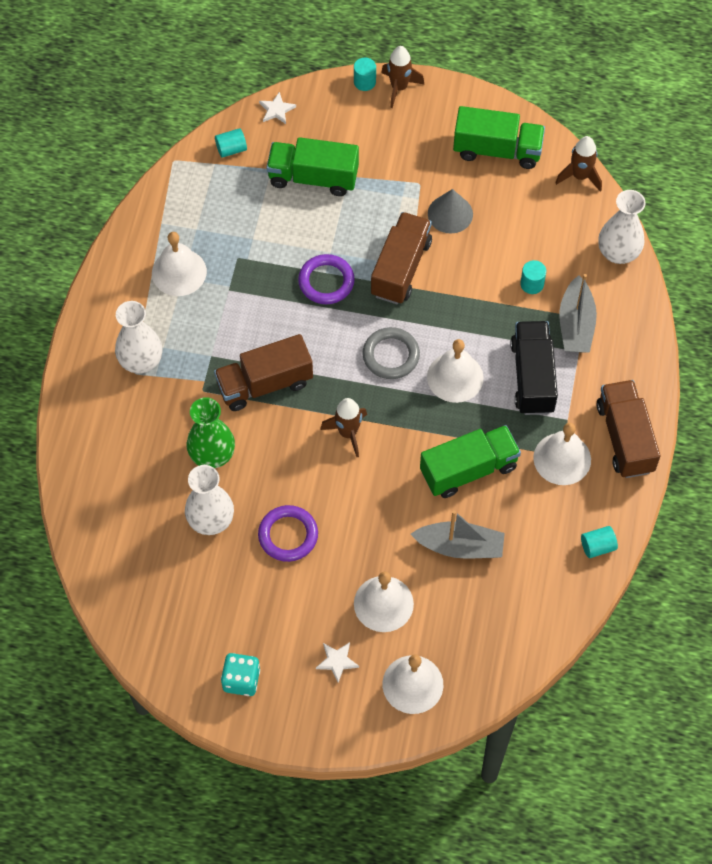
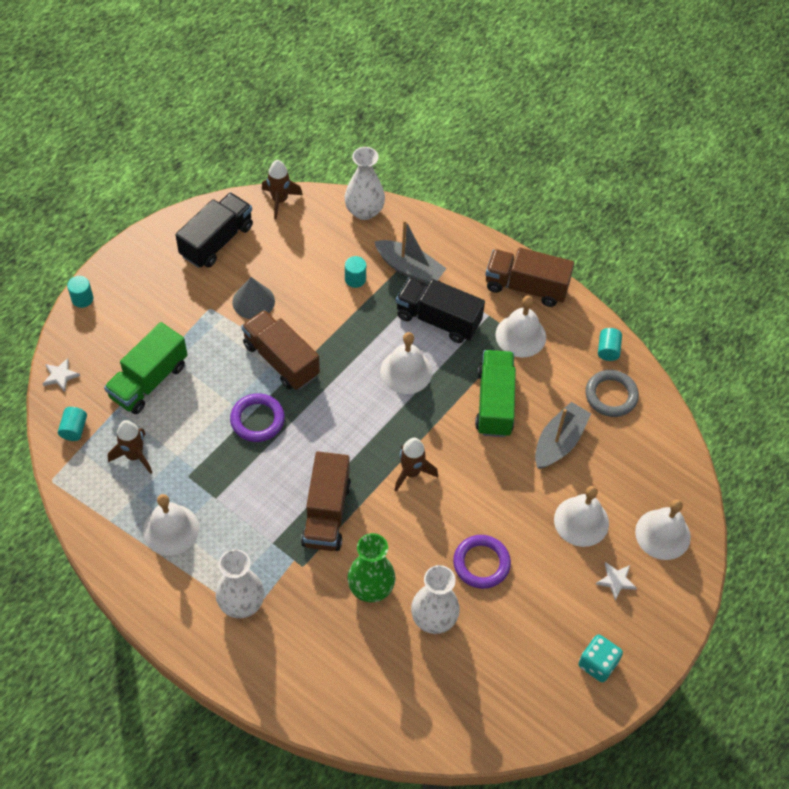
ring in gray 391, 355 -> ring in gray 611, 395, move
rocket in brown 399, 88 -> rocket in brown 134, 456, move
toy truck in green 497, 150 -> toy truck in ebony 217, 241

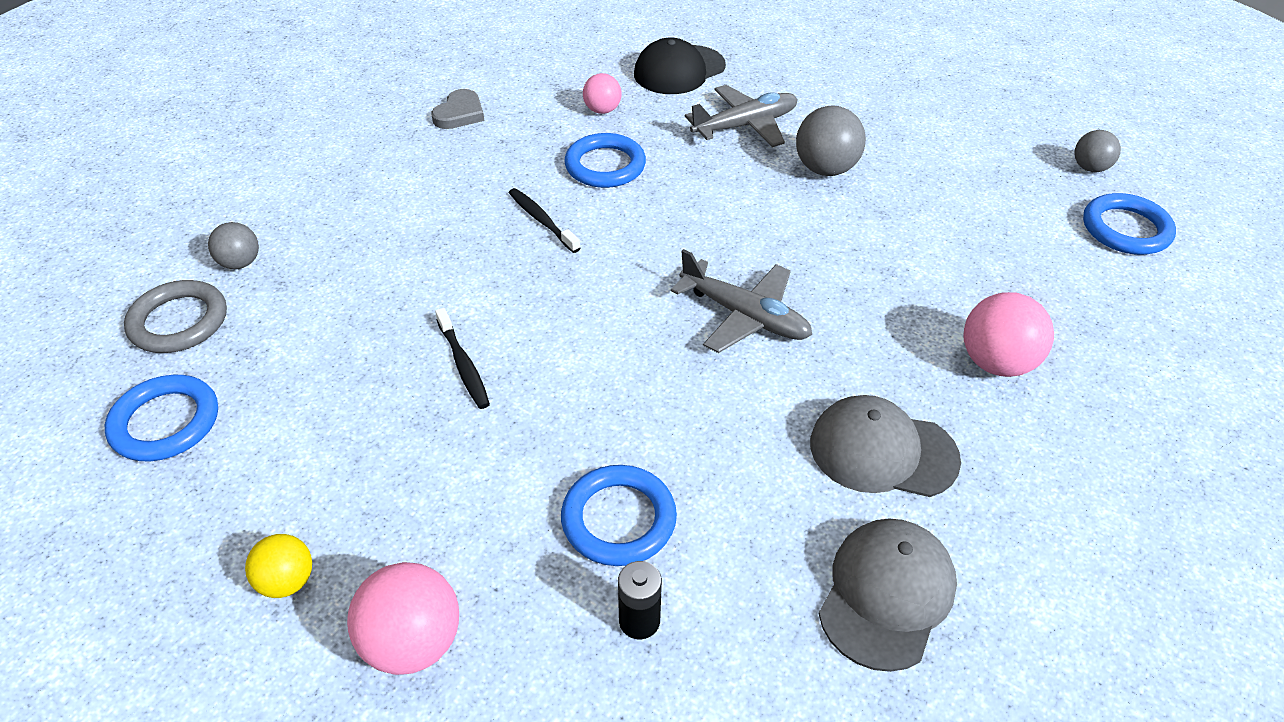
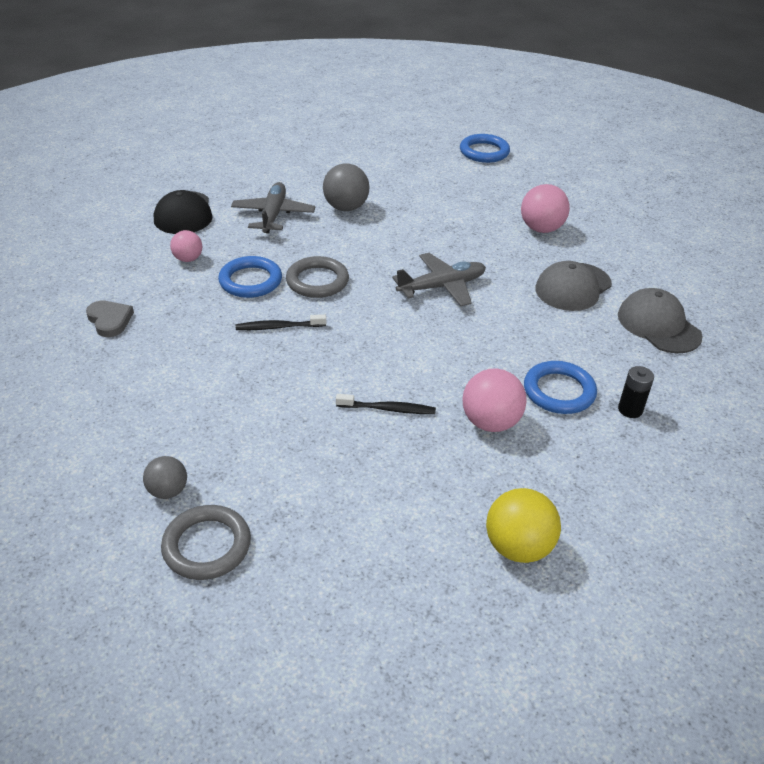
ring in cobalt 165, 422 -> none
play ball in gray 1090, 168 -> none
none -> ring in gray 317, 281
play ball in rose-pink 413, 642 -> play ball in rose-pink 490, 422, move
play ball in golden 287, 581 -> play ball in golden 518, 547, x1.62

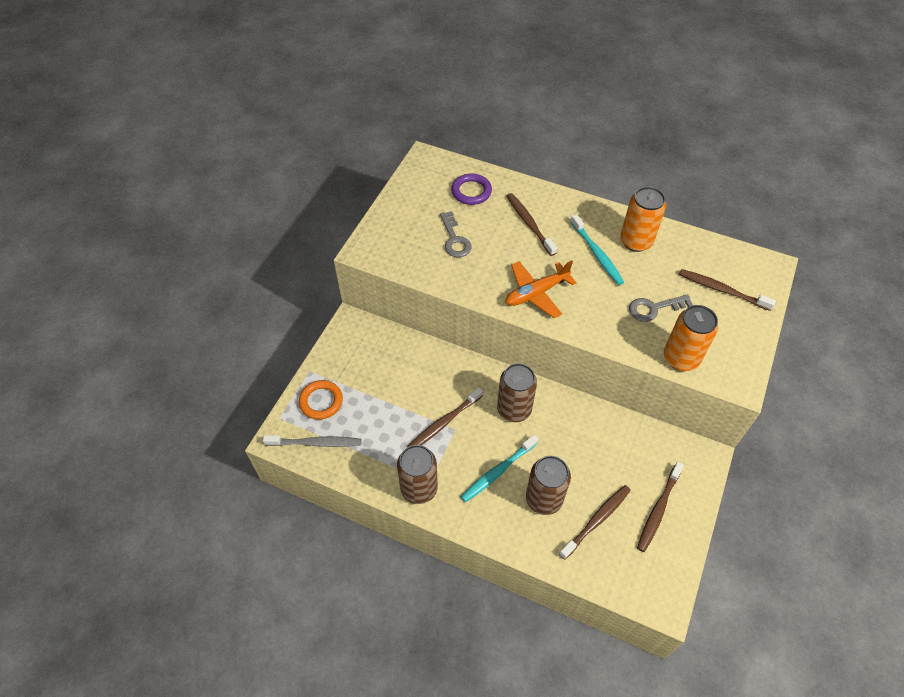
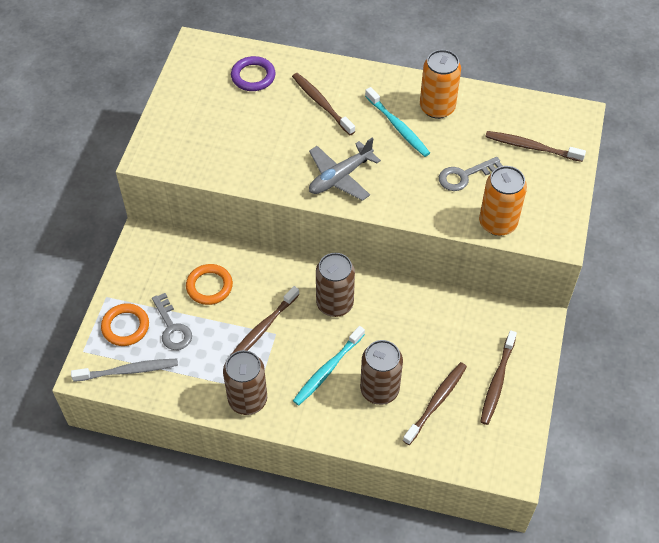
none -> ring in orange-coloured 209, 286
latchkey in gray 454, 239 -> latchkey in gray 172, 328, move
aeroplane in orange-coloured 536, 293 -> aeroplane in gray 340, 177

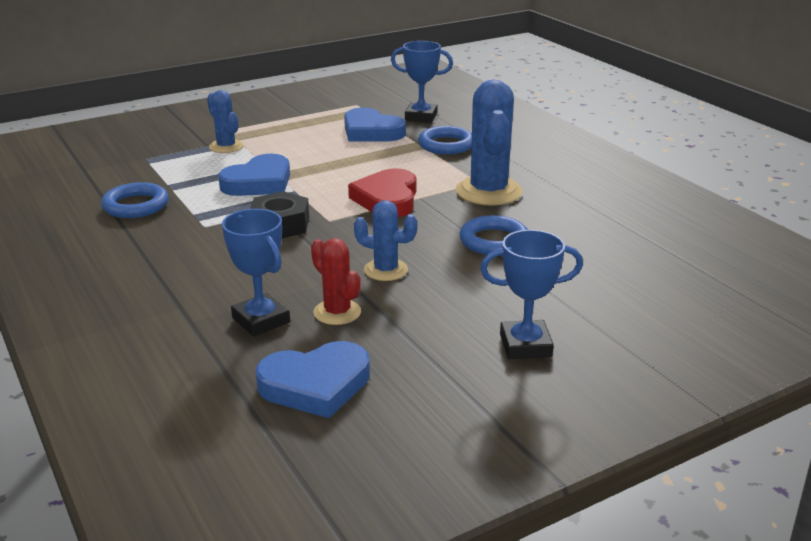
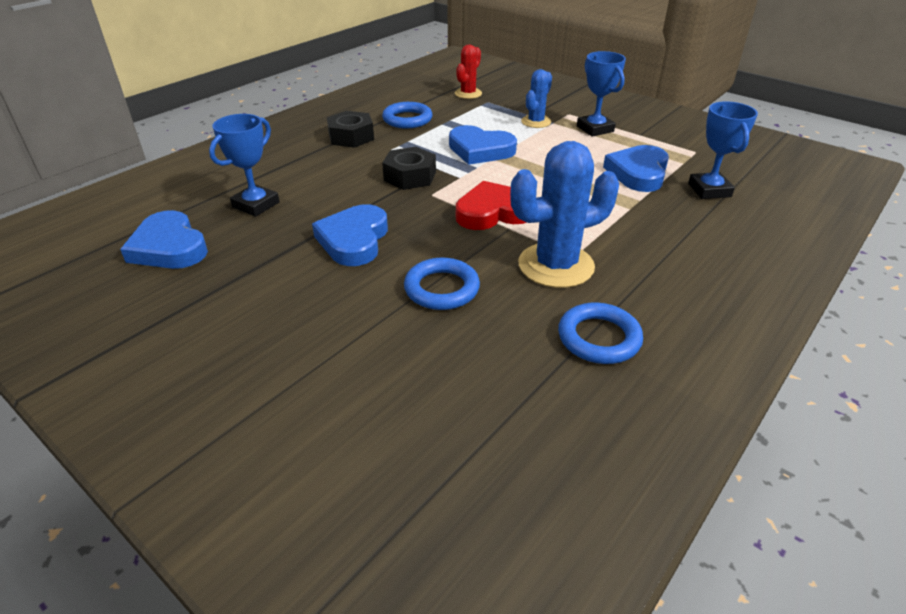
none -> nut in ebony 351, 137
saguaro cactus in crimson 337, 312 -> saguaro cactus in crimson 468, 94, move
ring in cobalt 446, 145 -> ring in cobalt 599, 338, move
award cup in cobalt 525, 345 -> award cup in cobalt 595, 129, move
saguaro cactus in cobalt 385, 270 -> heart in cobalt 354, 240

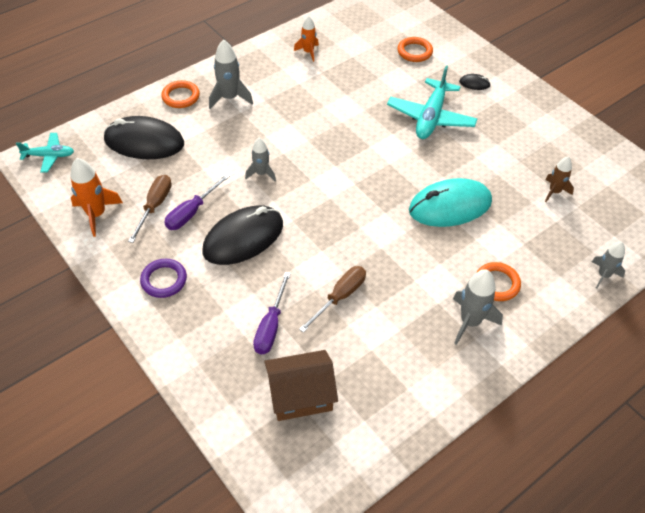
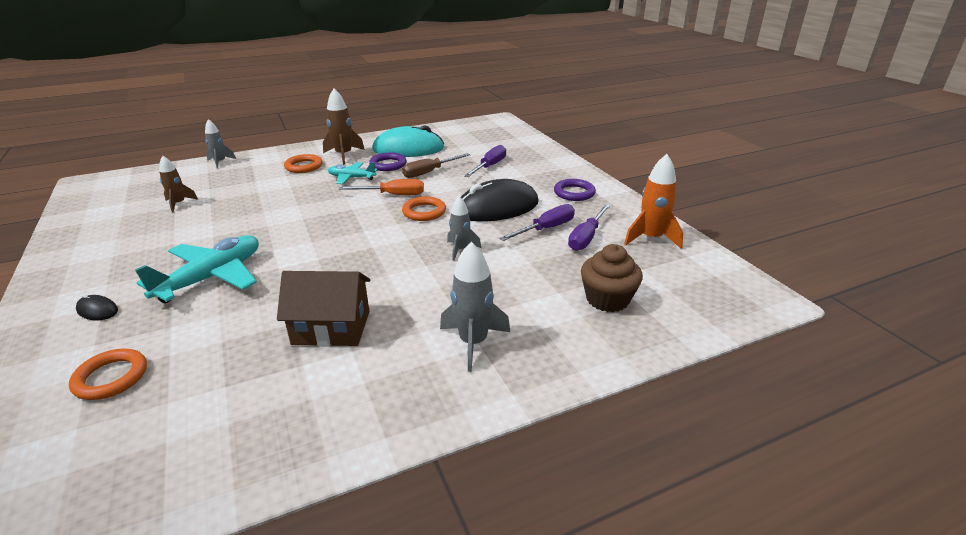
rocket in orange-coloured 308, 52 -> none
none -> flat screwdriver in orange-coloured 393, 195
none -> ring in violet 388, 165
aeroplane in teal 49, 156 -> aeroplane in teal 351, 178, move
ring in orange-coloured 181, 96 -> ring in orange-coloured 424, 212, move
toy house in brown 300, 395 -> toy house in brown 331, 327, move
computer mouse in teal 450, 206 -> computer mouse in teal 408, 149, move
computer mouse in ebony 144, 142 -> cupcake in brown 607, 299
flat screwdriver in brown 155, 206 -> flat screwdriver in violet 586, 237
rocket in gray 470, 322 -> rocket in brown 344, 155

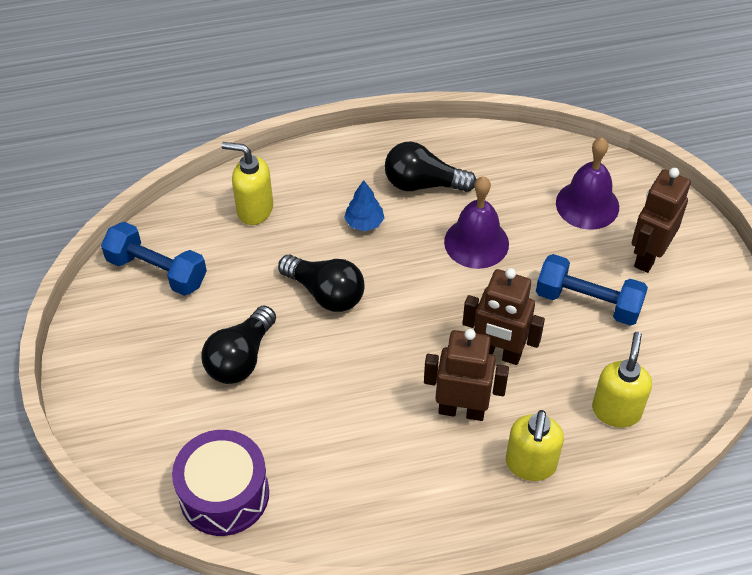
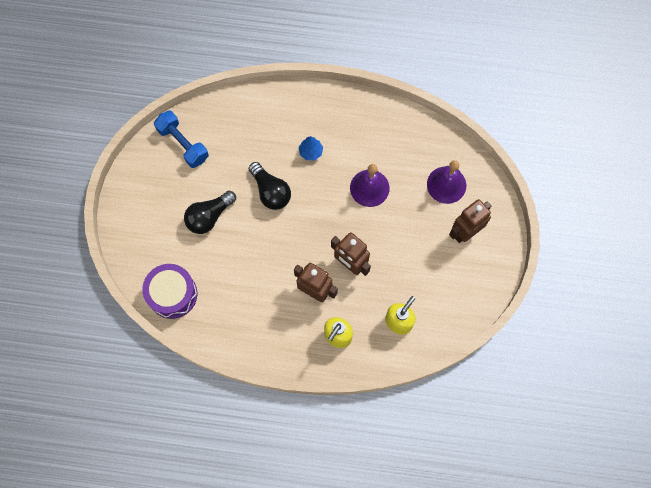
pump bottle in golden 254, 210 -> none
light bulb in ebony 423, 184 -> none
dumbbell in cobalt 588, 302 -> none

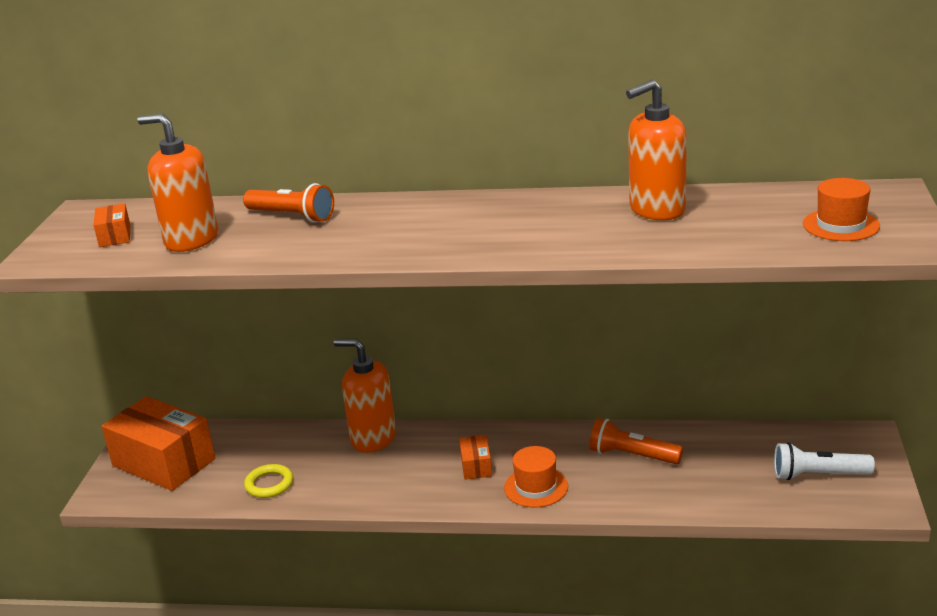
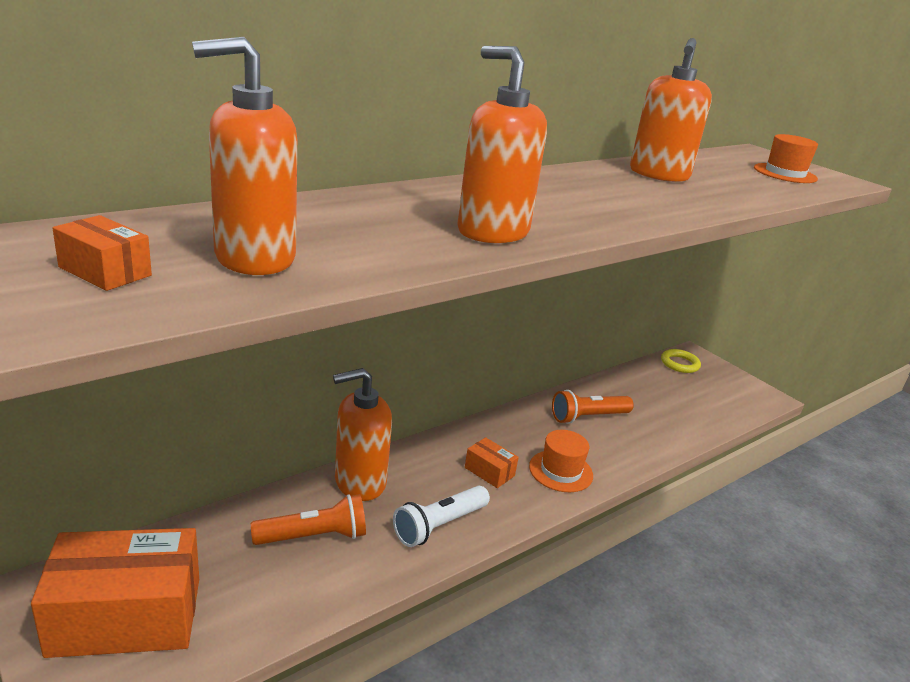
none -> pump bottle in orange-coloured 492, 232
torch in orange-coloured 292, 216 -> torch in orange-coloured 314, 536, move
ring in golden 269, 484 -> ring in golden 679, 364, move
torch in white 818, 475 -> torch in white 439, 526, move

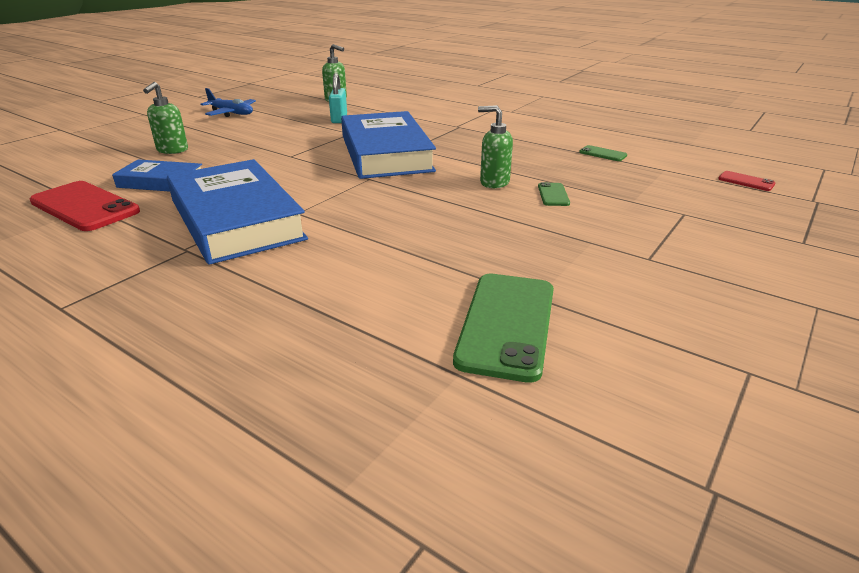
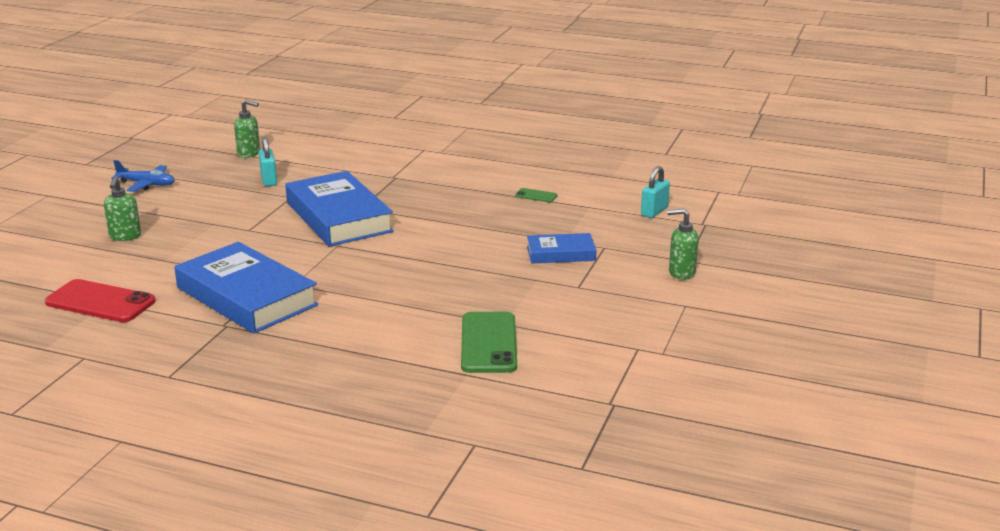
phone in green 553, 195 -> none
book in cobalt 161, 182 -> book in cobalt 561, 253, move
pump bottle in green 494, 182 -> pump bottle in green 681, 273, move
phone in crimson 746, 181 -> small lock in teal 654, 211

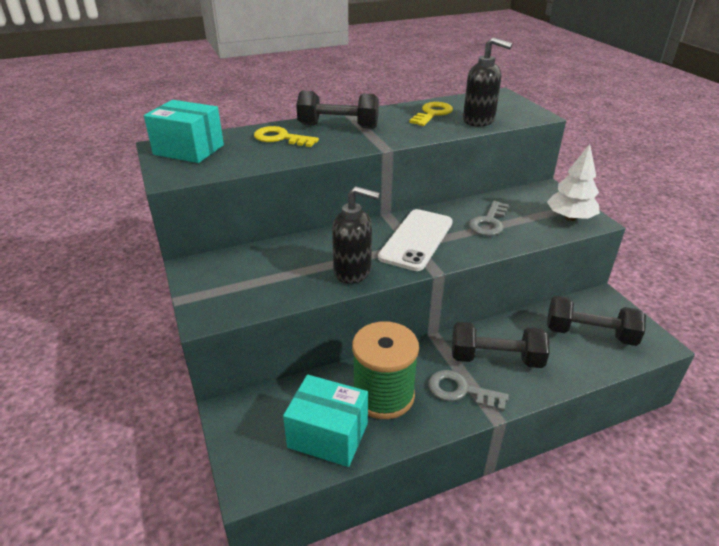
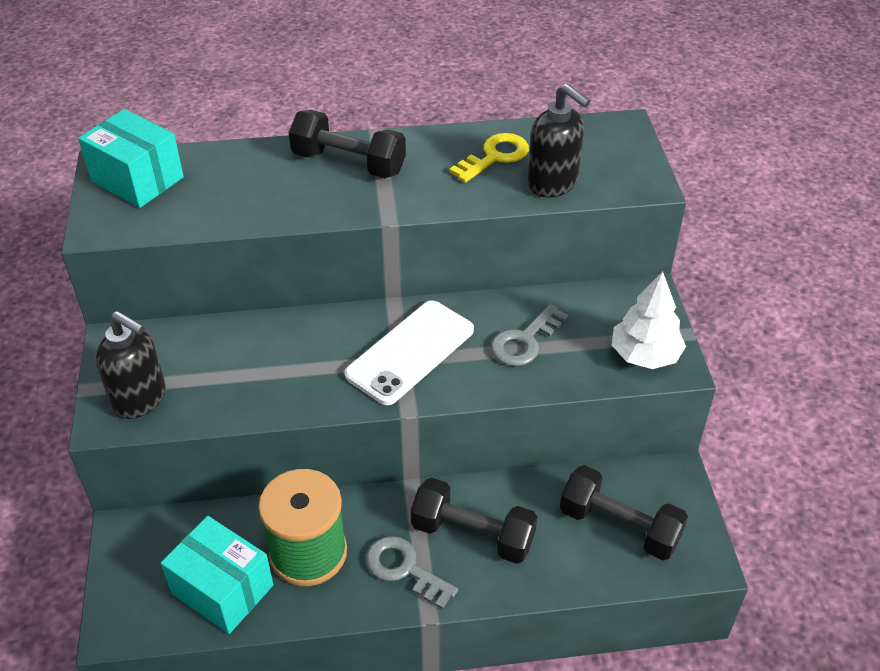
latchkey in golden 281, 138 -> none
pump bottle in ebony 353, 271 -> pump bottle in ebony 140, 399, move

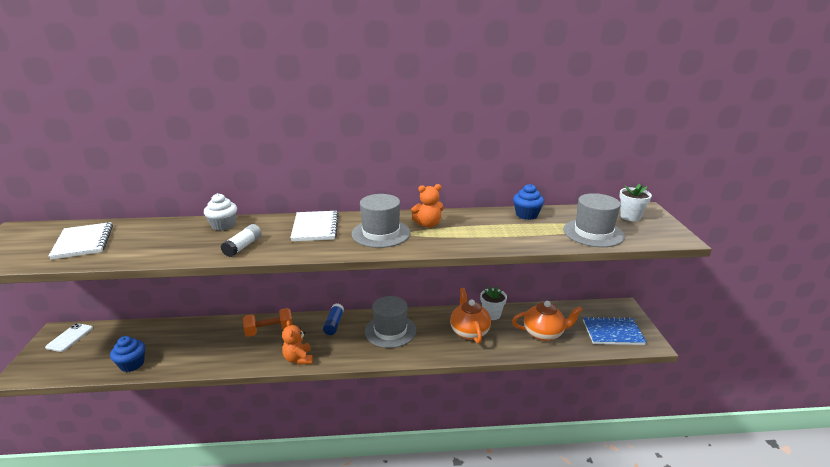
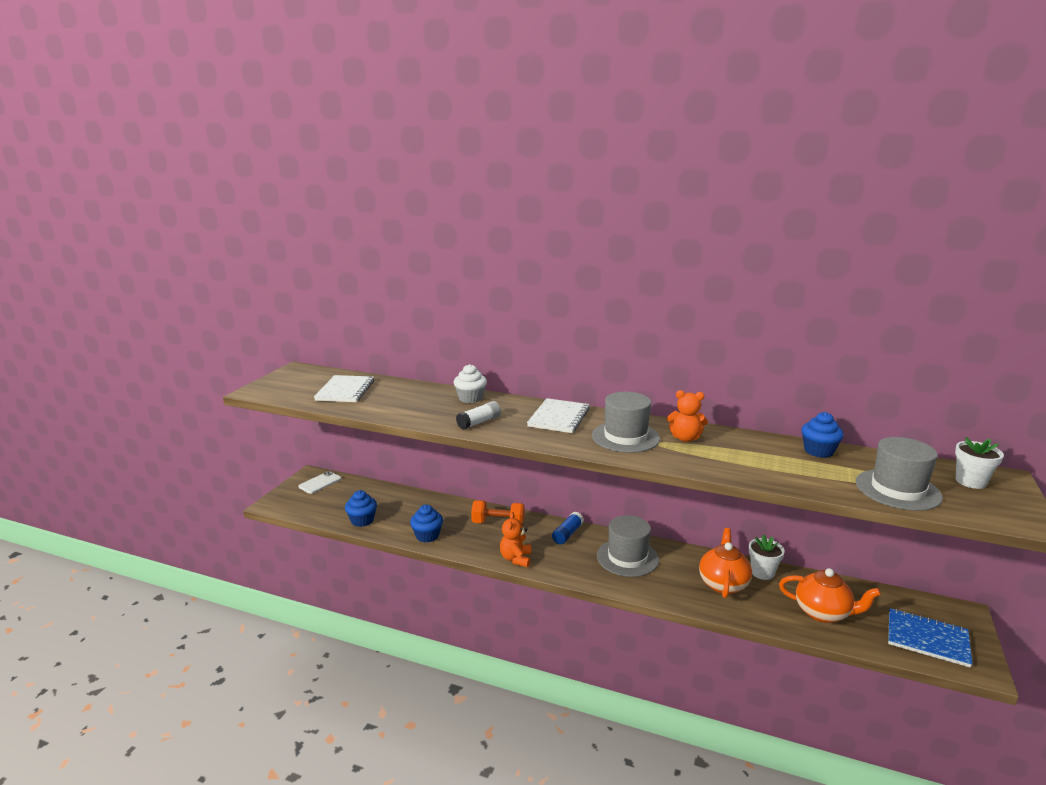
none -> cupcake in cobalt 427, 536

